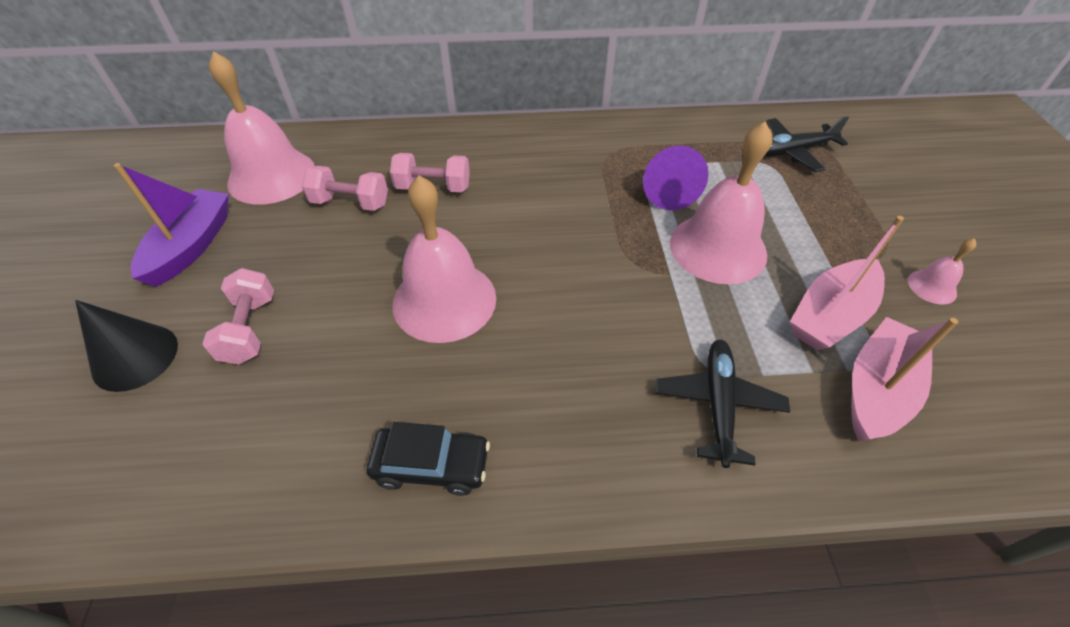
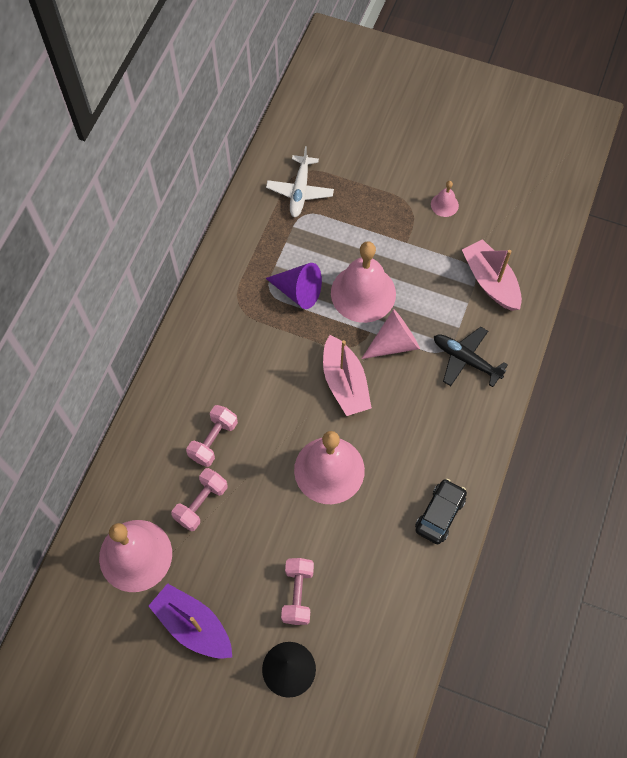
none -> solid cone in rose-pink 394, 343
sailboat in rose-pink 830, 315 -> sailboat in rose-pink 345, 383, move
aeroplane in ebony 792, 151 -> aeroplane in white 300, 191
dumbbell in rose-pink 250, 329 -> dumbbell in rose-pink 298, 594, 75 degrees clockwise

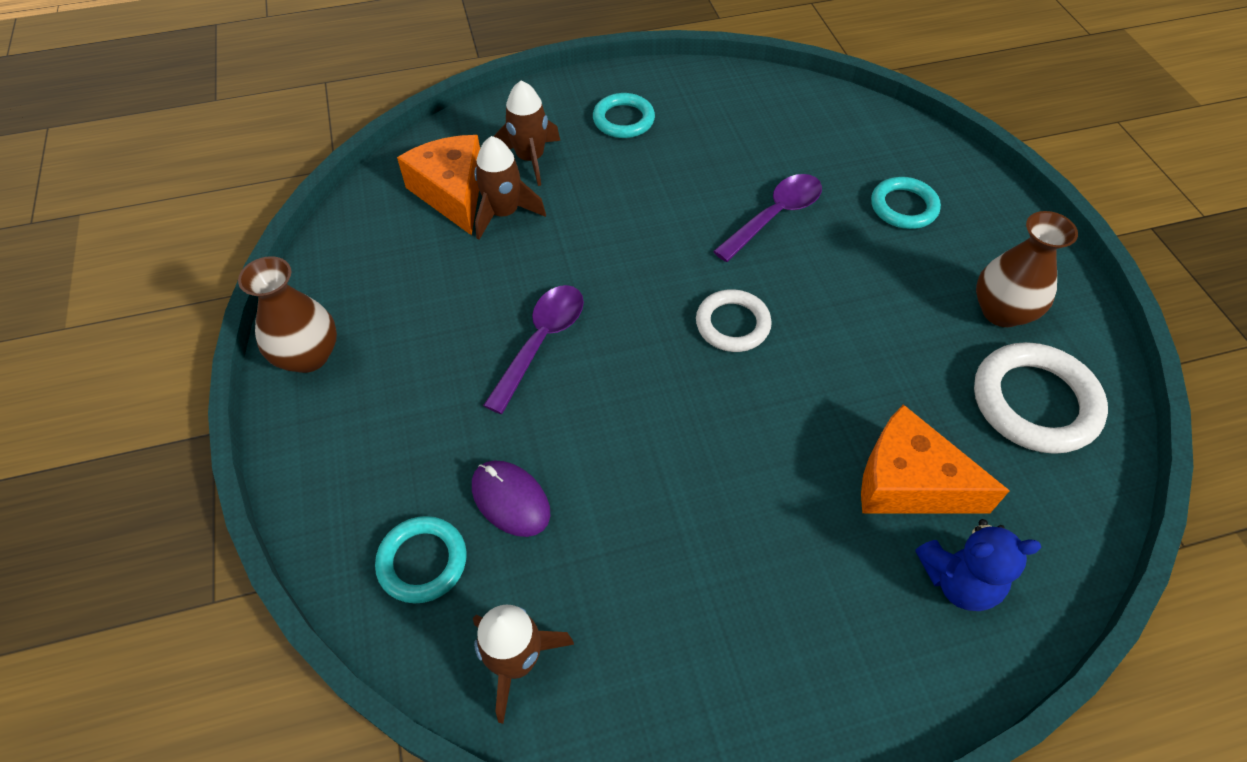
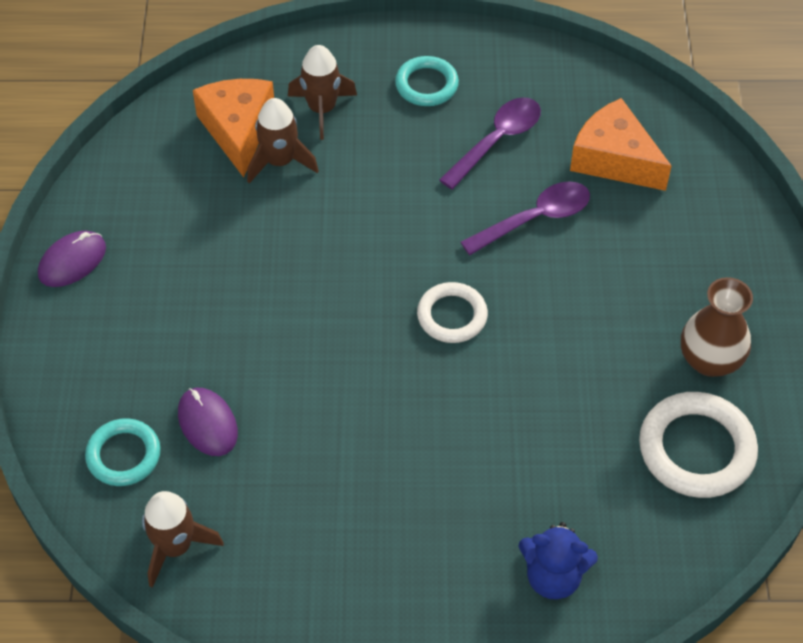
ring in teal 903, 207 -> none
teaspoon in violet 541, 342 -> teaspoon in violet 497, 141, move
piece of cheese in orange-coloured 908, 482 -> piece of cheese in orange-coloured 614, 159, move
tall vase in brown 308, 356 -> computer mouse in violet 72, 261

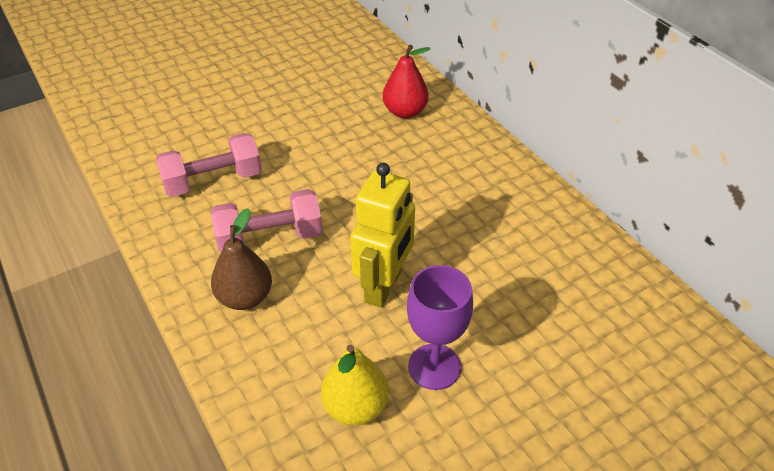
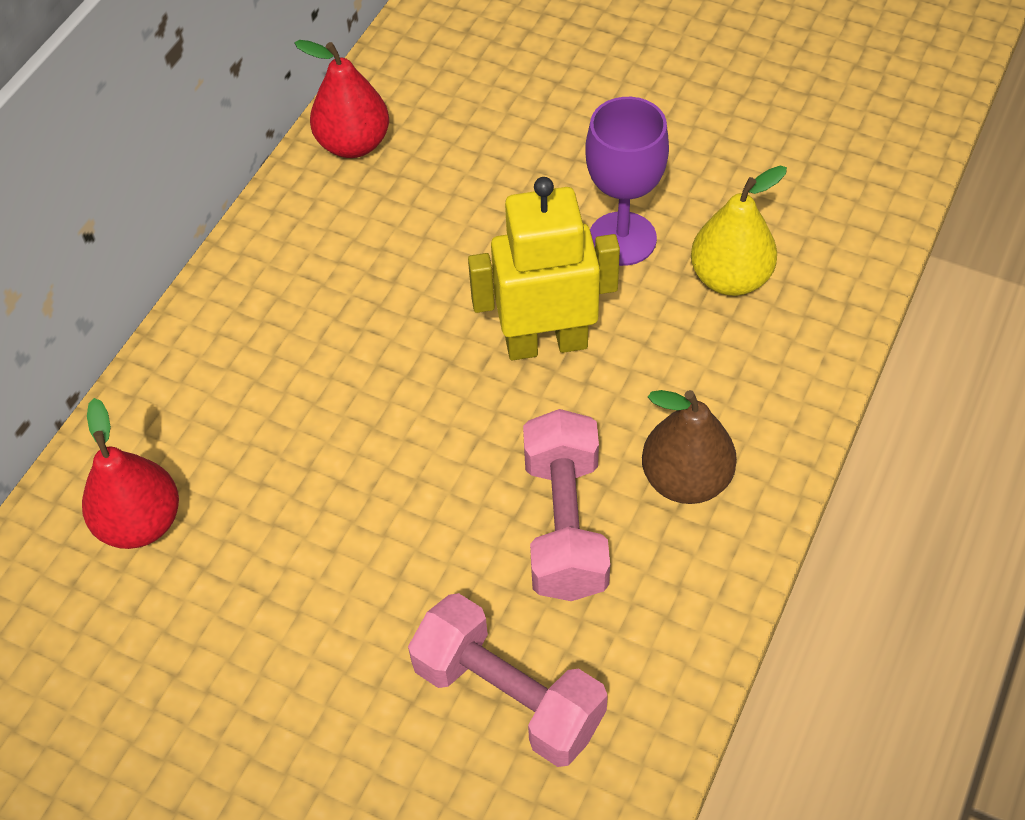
none -> pear in crimson 353, 144
dumbbell in rose-pink 270, 238 -> dumbbell in rose-pink 565, 524, 45 degrees clockwise

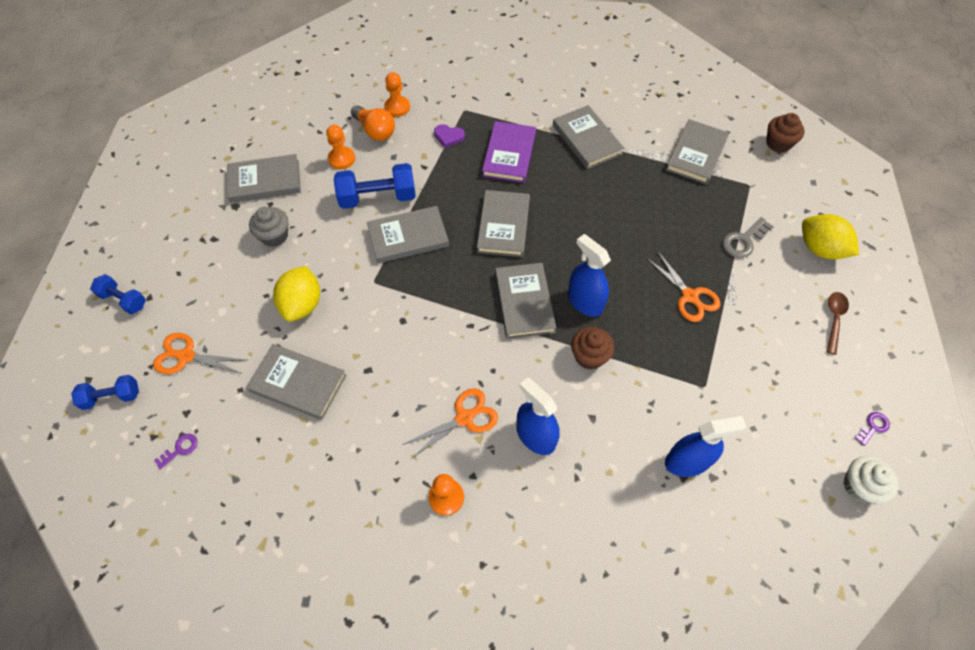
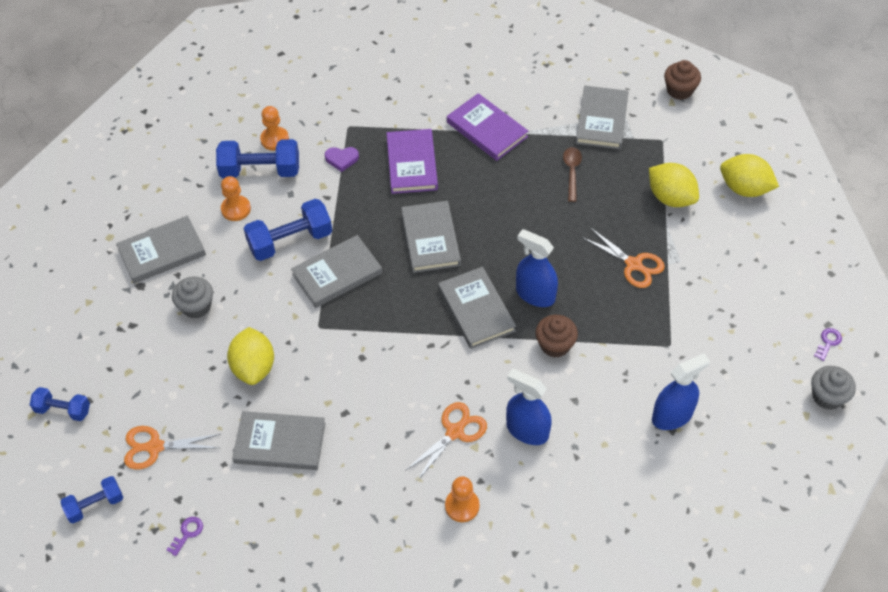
teaspoon in brown 834, 320 -> teaspoon in brown 572, 172, move
light bulb in orange-coloured 375, 131 -> dumbbell in cobalt 260, 170
latchkey in gray 743, 241 -> toy lemon in golden 670, 198
book in gray 586, 139 -> book in violet 487, 129
cupcake in white 859, 486 -> cupcake in gray 827, 396

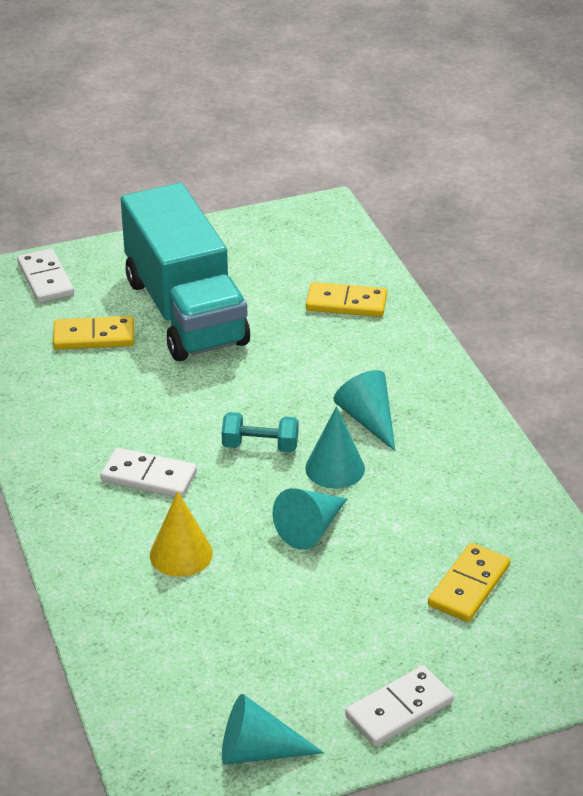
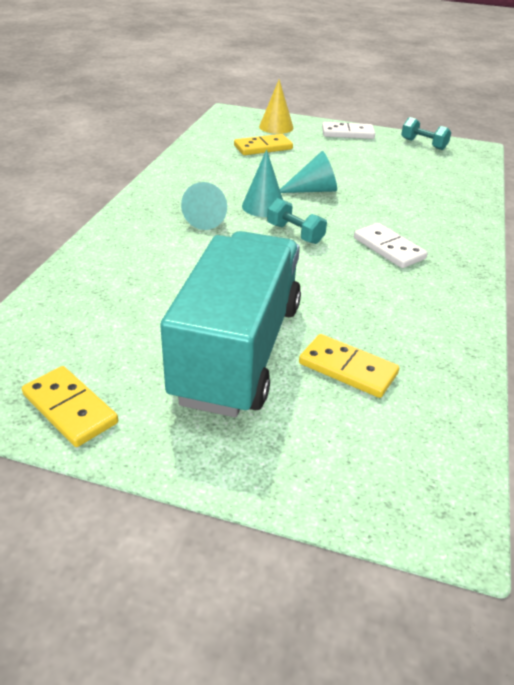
domino tile in white 45, 279 -> none
solid cone in golden 181, 554 -> solid cone in golden 276, 127, move
domino tile in golden 346, 303 -> domino tile in golden 70, 409, move
solid cone in teal 258, 751 -> dumbbell in teal 423, 144

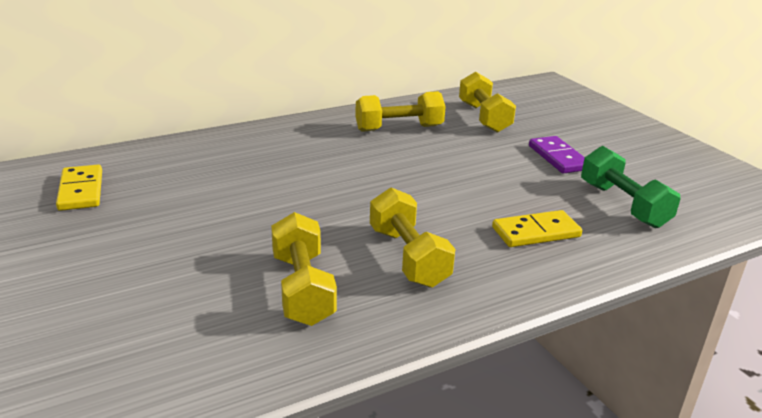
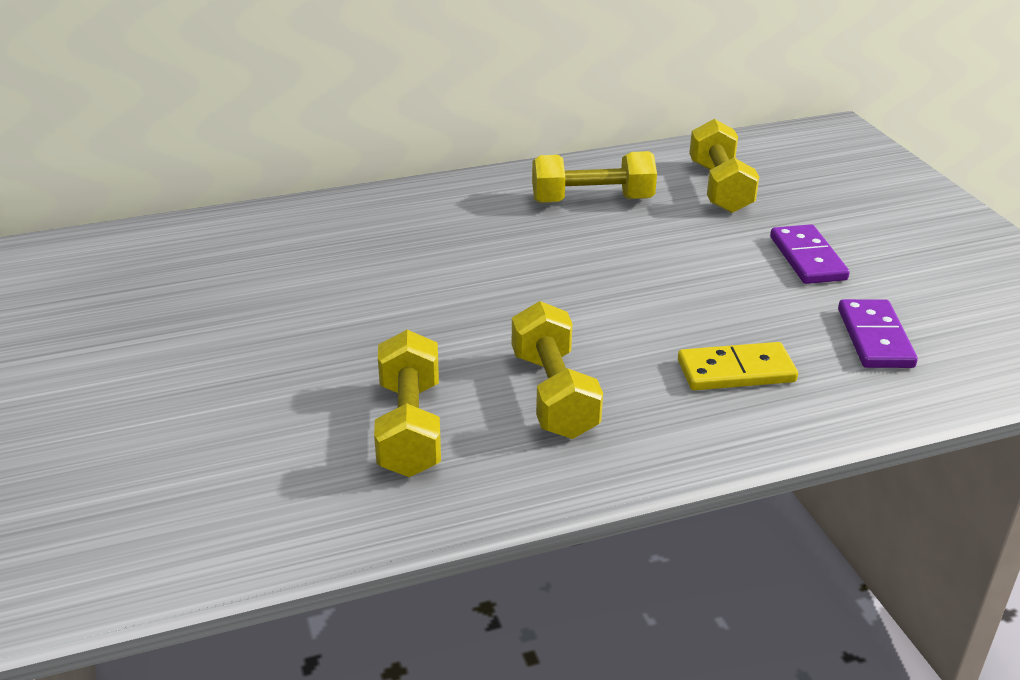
domino tile in golden 81, 191 -> none
dumbbell in green 623, 205 -> domino tile in violet 875, 338

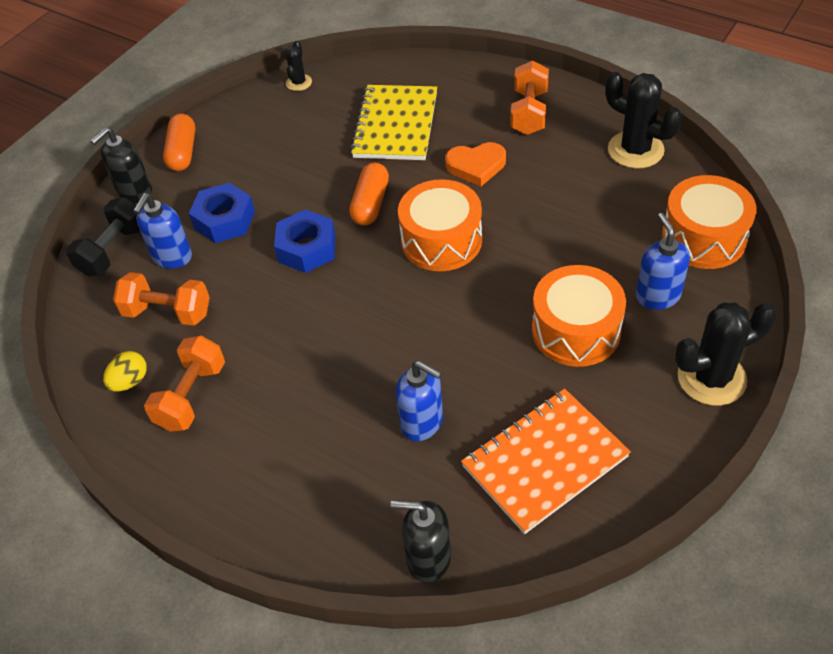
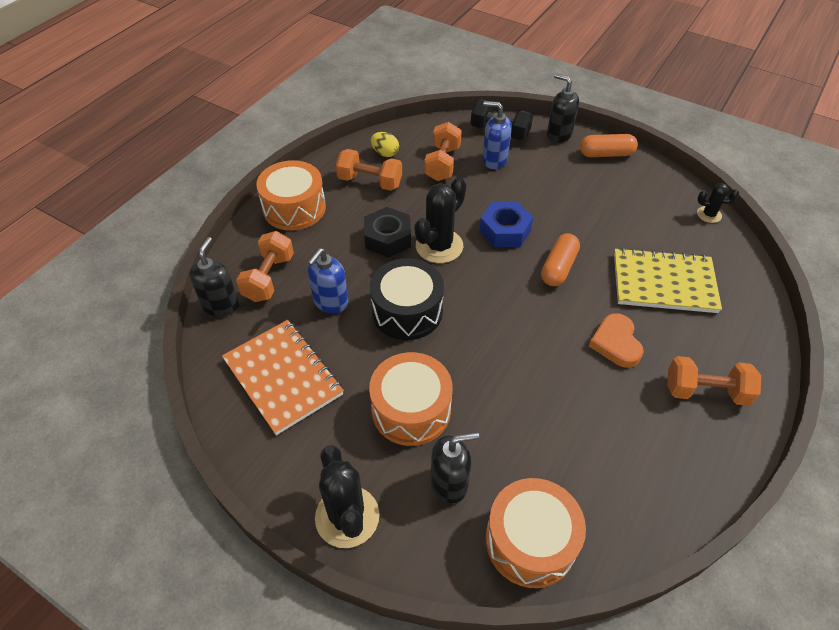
nut in cobalt 224, 220 -> none
none -> dumbbell in orange-coloured 269, 278
none -> nut in ebony 388, 238
none -> snare drum in ebony 407, 311
snare drum in orange-coloured 441, 240 -> snare drum in orange-coloured 294, 208, move
saguaro cactus in ebony 635, 150 -> saguaro cactus in ebony 439, 246, move
pump bottle in cobalt 657, 296 -> pump bottle in ebony 449, 483
pill in orange-coloured 370, 203 -> pill in orange-coloured 558, 267, 75 degrees counterclockwise

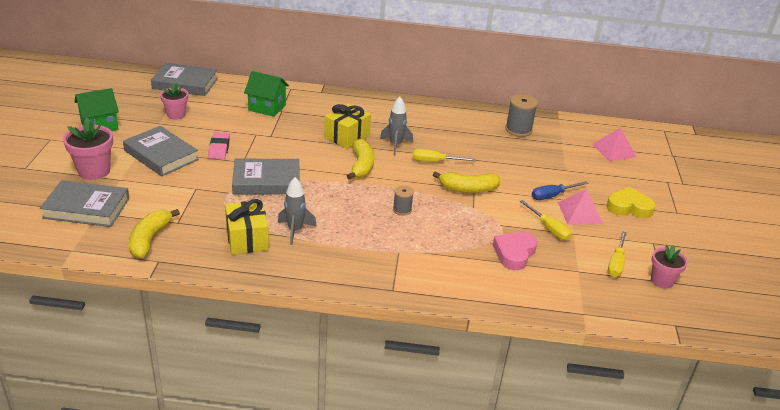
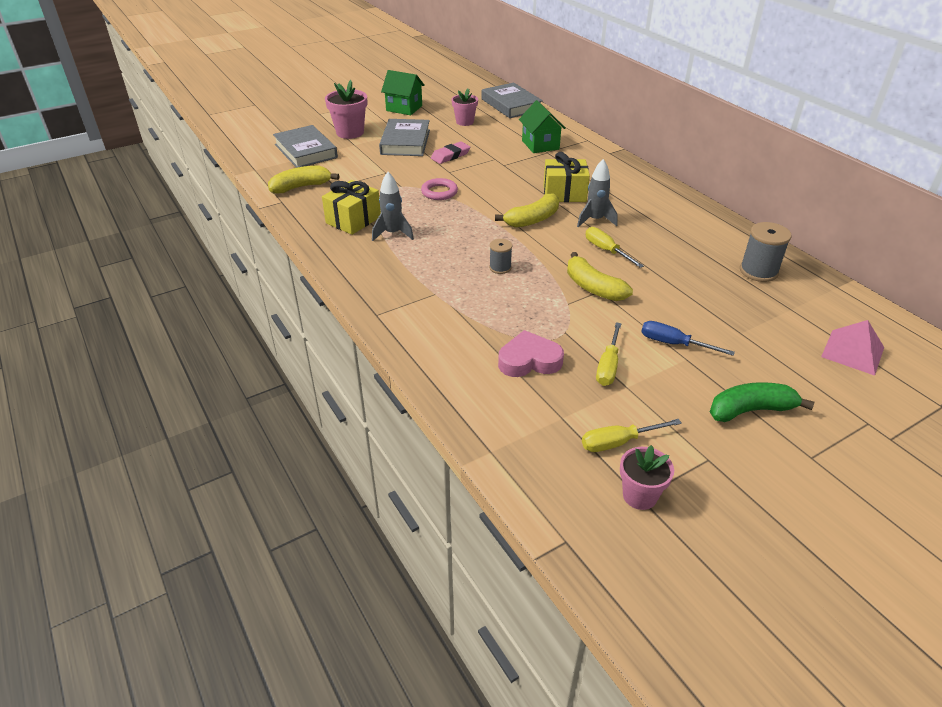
pyramid in rose-pink 580, 213 -> none
book in gray 266, 181 -> ring in rose-pink 439, 192
heart in golden 629, 207 -> toy banana in green 750, 410

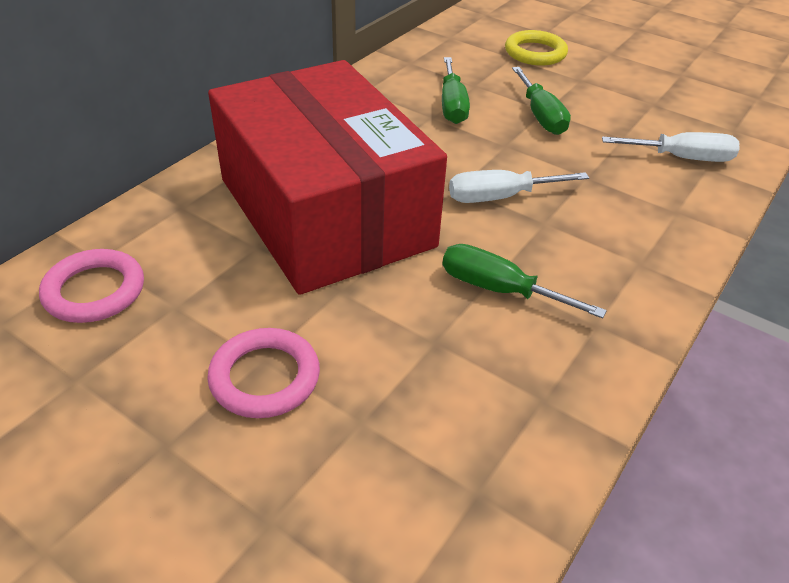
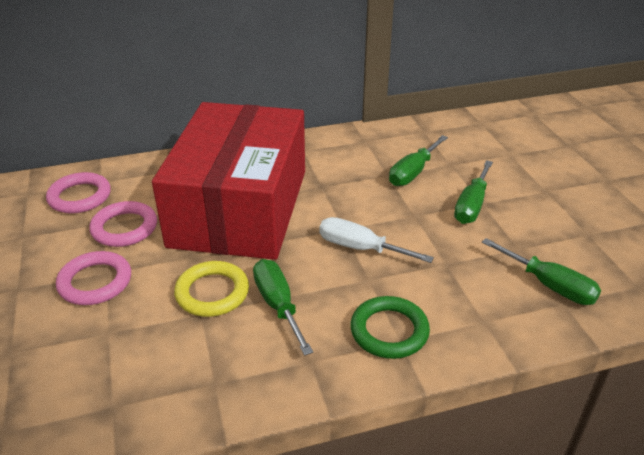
none -> ring in rose-pink 124, 228
none -> ring in green 389, 331
ring in golden 535, 53 -> ring in golden 212, 292, move
flat screwdriver in white 682, 158 -> flat screwdriver in green 549, 285

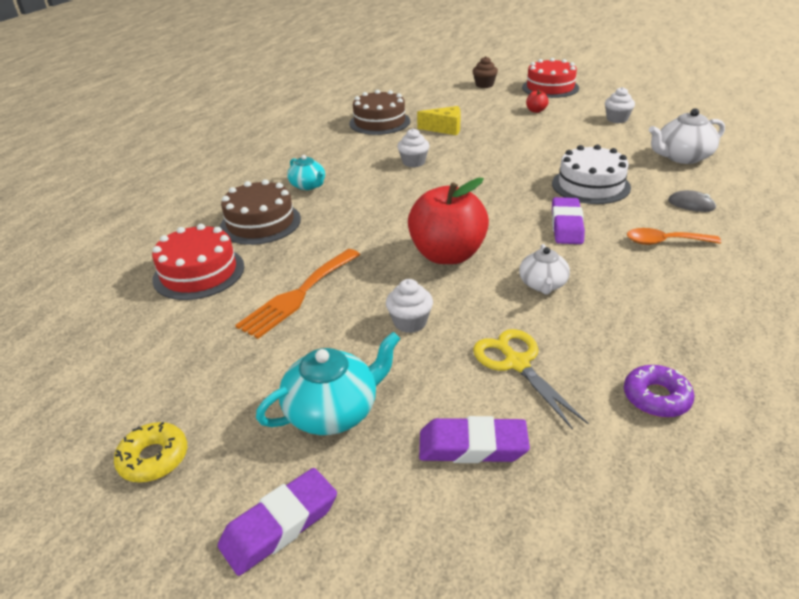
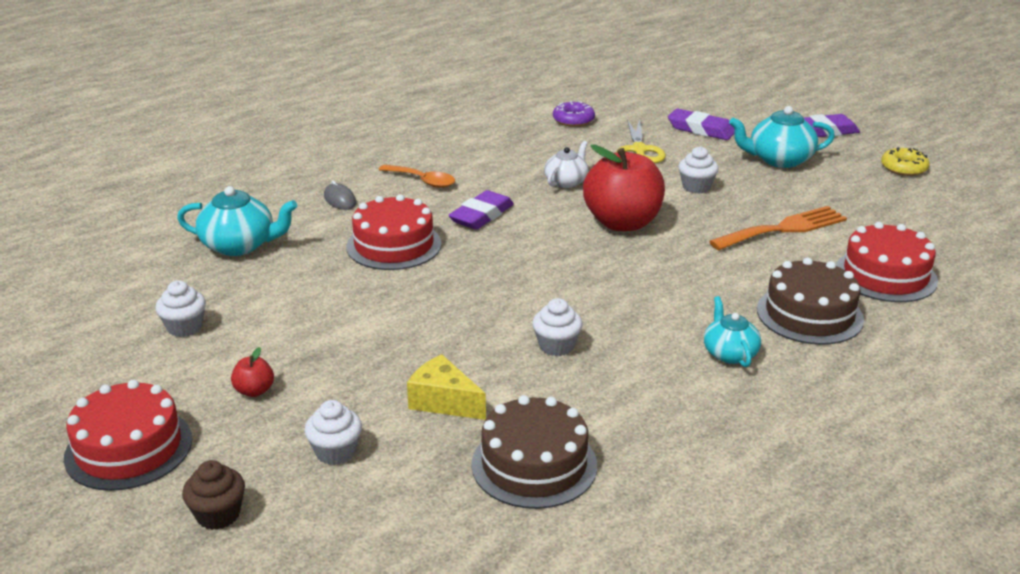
none -> cupcake in white 335, 452
cake in white 590, 185 -> cake in crimson 394, 245
china teapot in white 682, 157 -> china teapot in teal 239, 245

